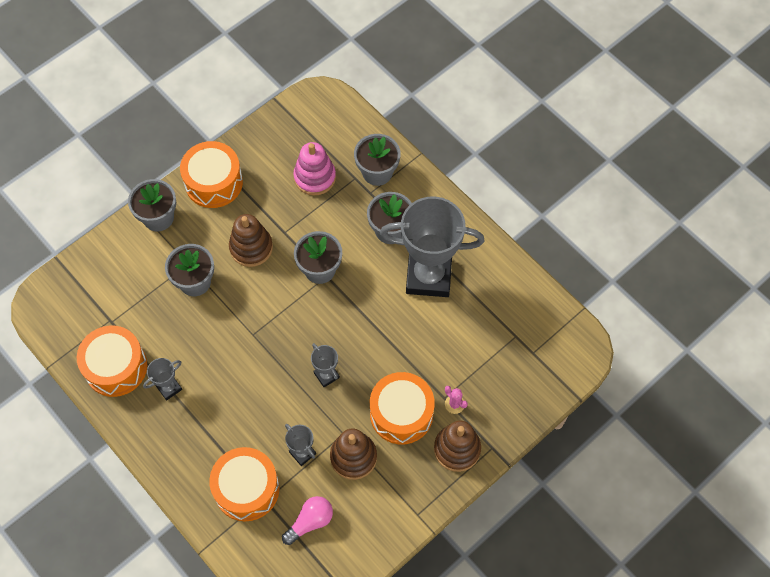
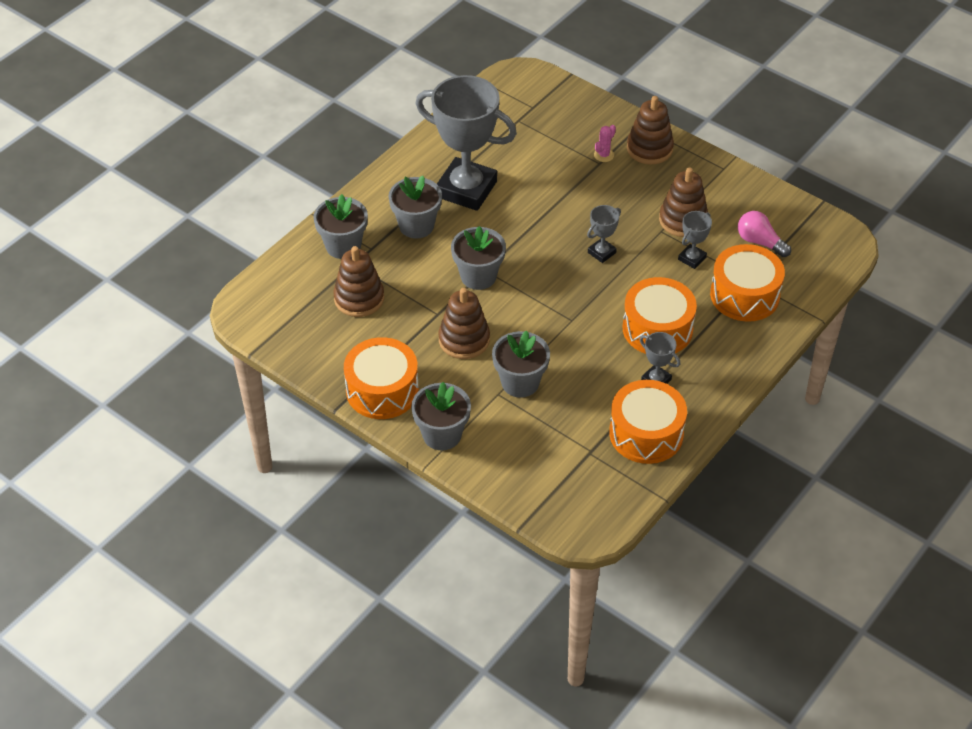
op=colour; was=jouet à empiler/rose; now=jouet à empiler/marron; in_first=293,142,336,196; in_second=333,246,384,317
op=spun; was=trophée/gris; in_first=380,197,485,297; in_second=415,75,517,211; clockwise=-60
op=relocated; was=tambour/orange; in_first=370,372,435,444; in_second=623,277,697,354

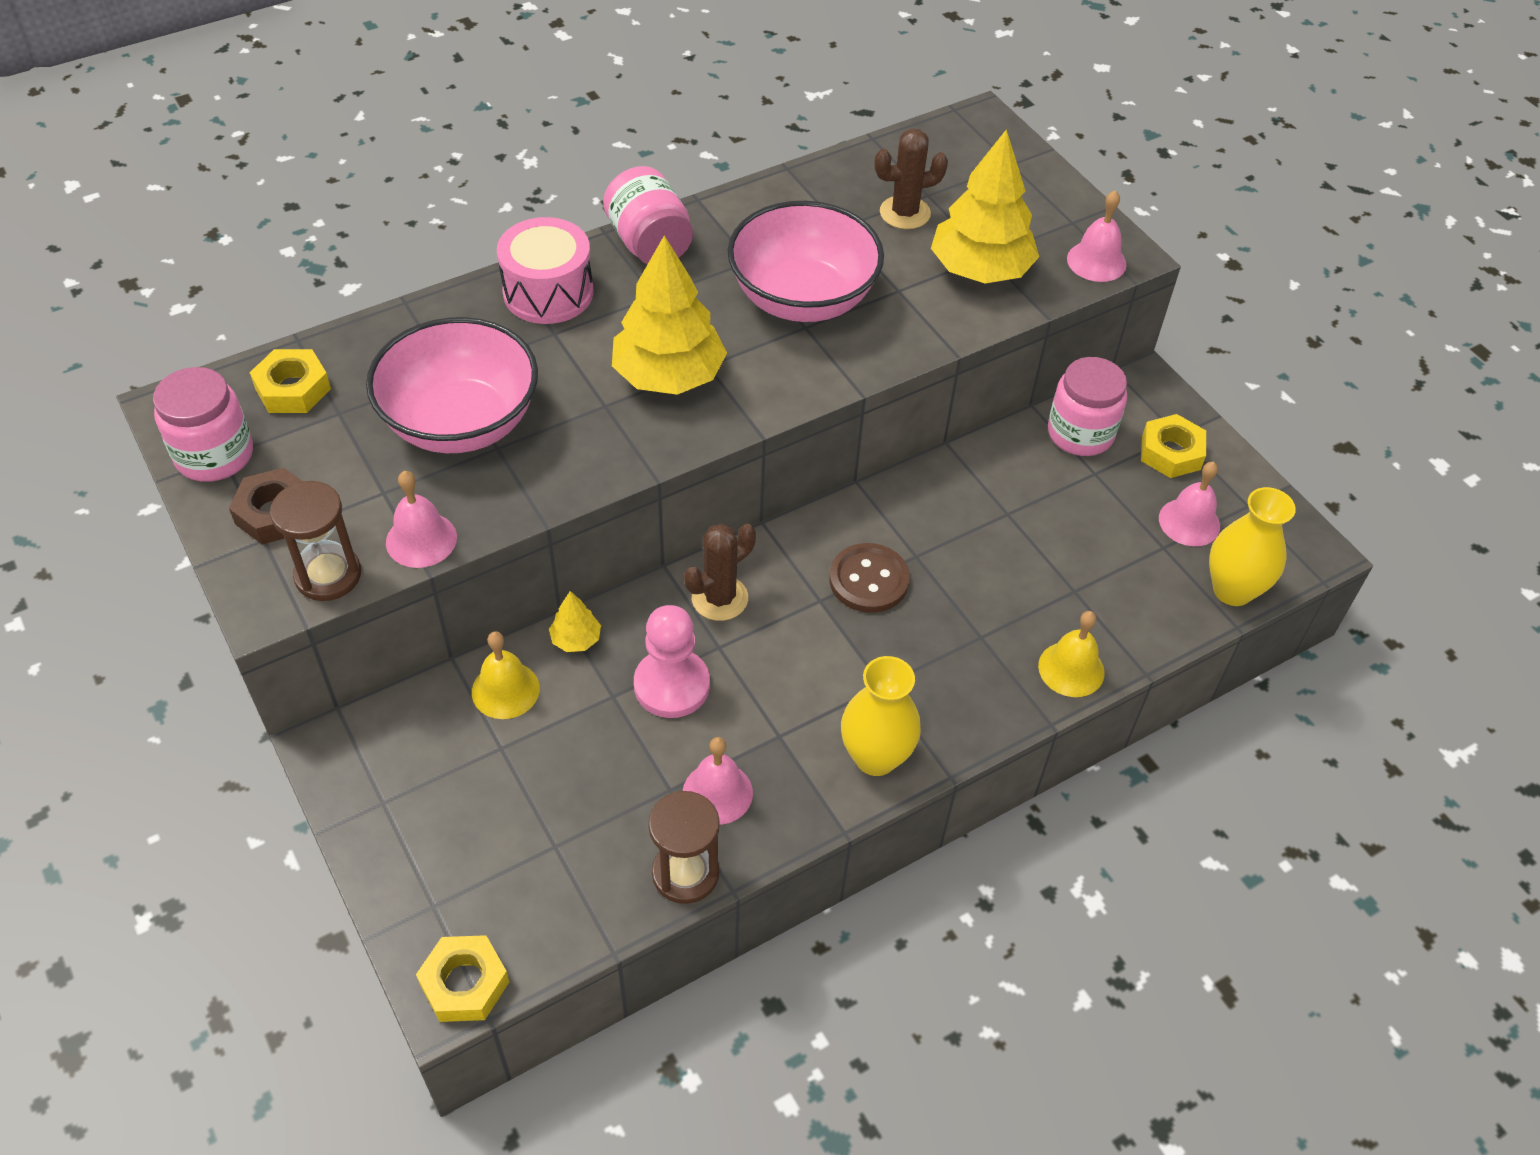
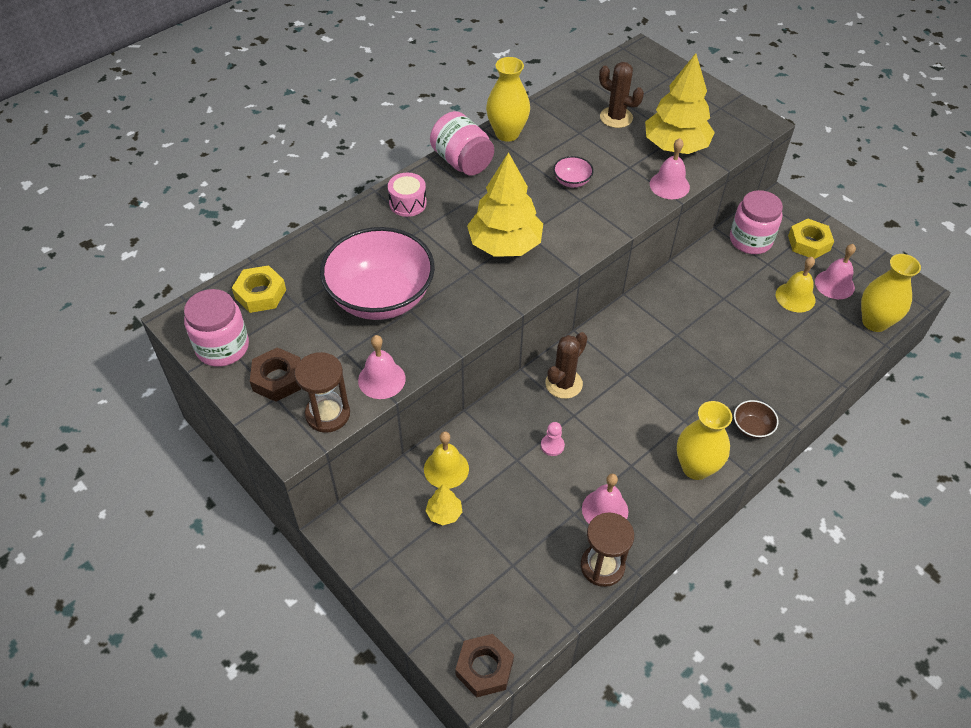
op=size; was=tambour/rose; in_first=497,217,593,324; in_second=388,173,427,217; ratio=0.62
op=relocated; was=arbre/jaune; in_first=549,591,601,652; in_second=425,485,462,525
op=colour; was=écrou/jaune; now=écrou/marron; in_first=416,935,509,1022; in_second=455,634,514,697
op=appeared; now=vase/jaune; in_second=486,57,530,142
op=size; was=pion/rose; in_first=634,605,710,718; in_second=541,422,565,456; ratio=0.47
op=size; was=bol/rose; in_first=727,201,884,322; in_second=553,156,594,188; ratio=0.4
op=spun; was=cactus/marron; in_first=875,128,948,229; in_second=599,62,644,128; clockwise=60
op=relocated; was=cloche/rose; in_first=1067,190,1127,282; in_second=650,138,690,199
op=appeared; now=bol/marron; in_second=734,400,779,439
op=relocated; was=cloche/jaune; in_first=1038,611,1105,697; in_second=776,257,816,312
op=missing; was=bouton/marron; in_first=829,543,910,613

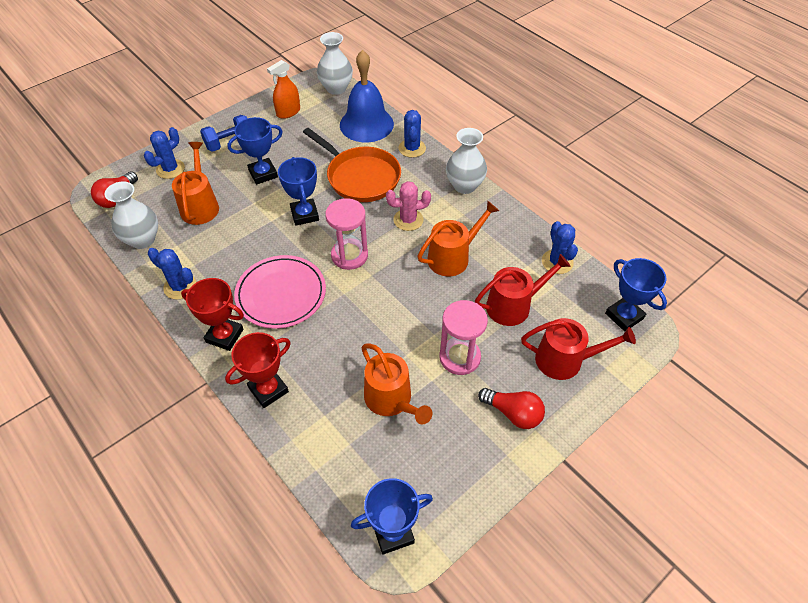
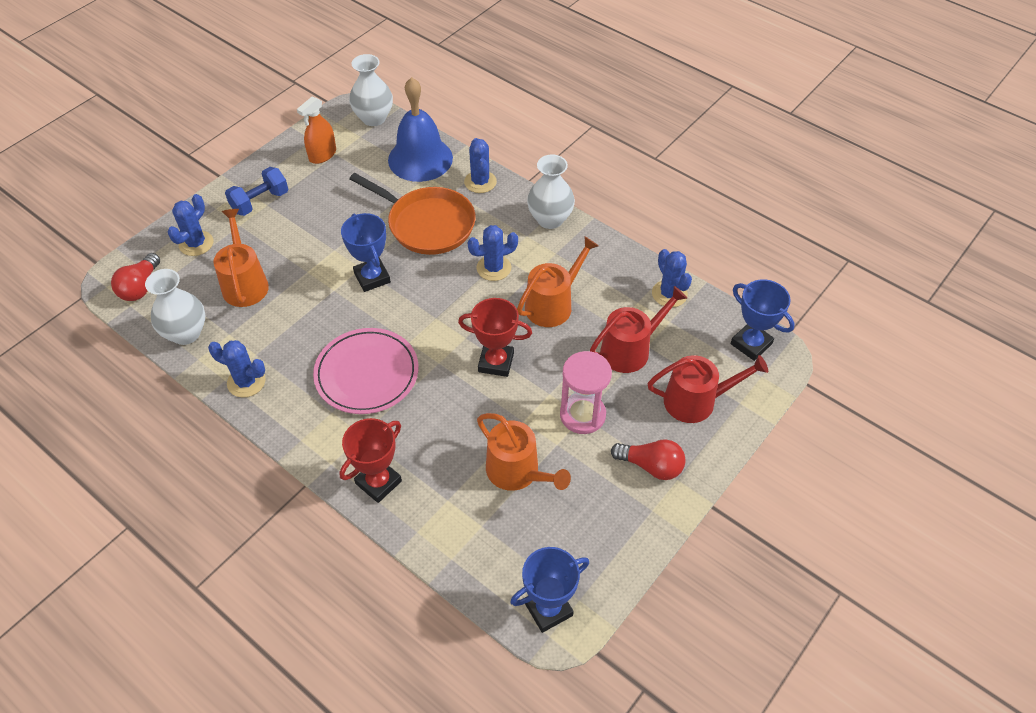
op=relocated; was=trophée/rouge; in_first=181,278,244,351; in_second=458,298,532,377
op=colour; was=cactus/rose; now=cactus/bleu; in_first=386,181,431,231; in_second=468,225,518,281
op=missing; was=trophée/bleu; in_first=227,117,283,184
op=missing; was=sablier/rose; in_first=325,198,368,270

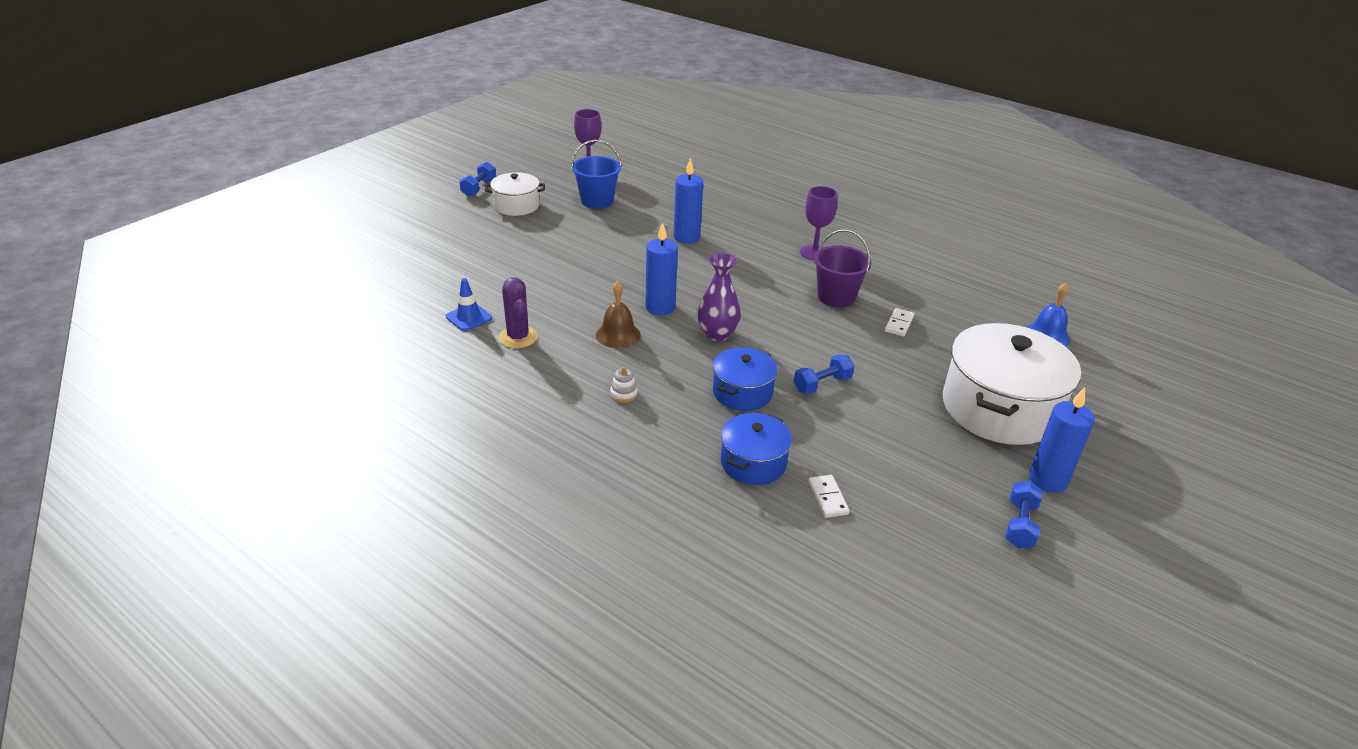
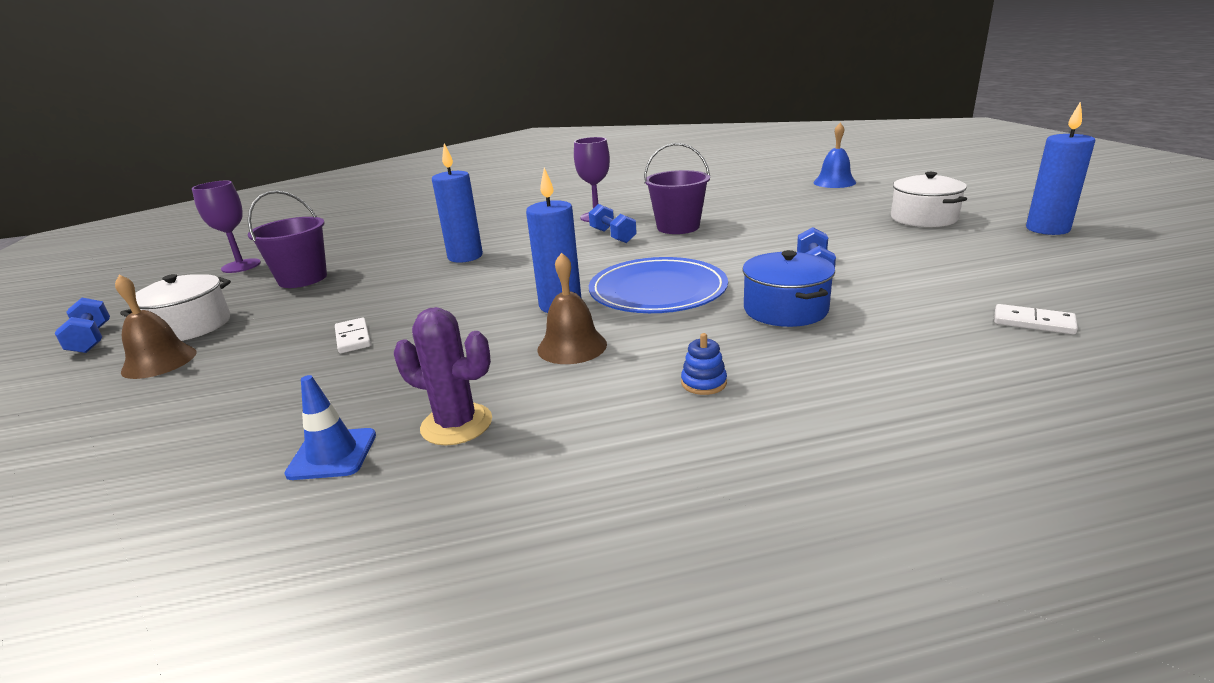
op=appeared; now=cloche/marron; in_second=115,275,197,379
op=colour; was=seau/bleu; now=seau/violet; in_first=571,140,622,209; in_second=248,190,327,288
op=relocated; was=domino/blanc; in_first=885,308,914,336; in_second=335,318,371,353
op=relocated; was=haltère/bleu; in_first=1005,481,1043,548; in_second=589,204,637,243
op=exchanged; was=vase/violet; now=assiette/bleu; in_first=697,253,741,341; in_second=589,257,728,313
op=colour; was=jouet à empiler/blanc; now=jouet à empiler/bleu; in_first=610,367,638,403; in_second=681,333,727,395
op=size; was=marmite/blanc; in_first=943,323,1081,445; in_second=891,172,967,227; ratio=0.53
op=missing; was=marmite/bleu; in_first=721,413,792,485

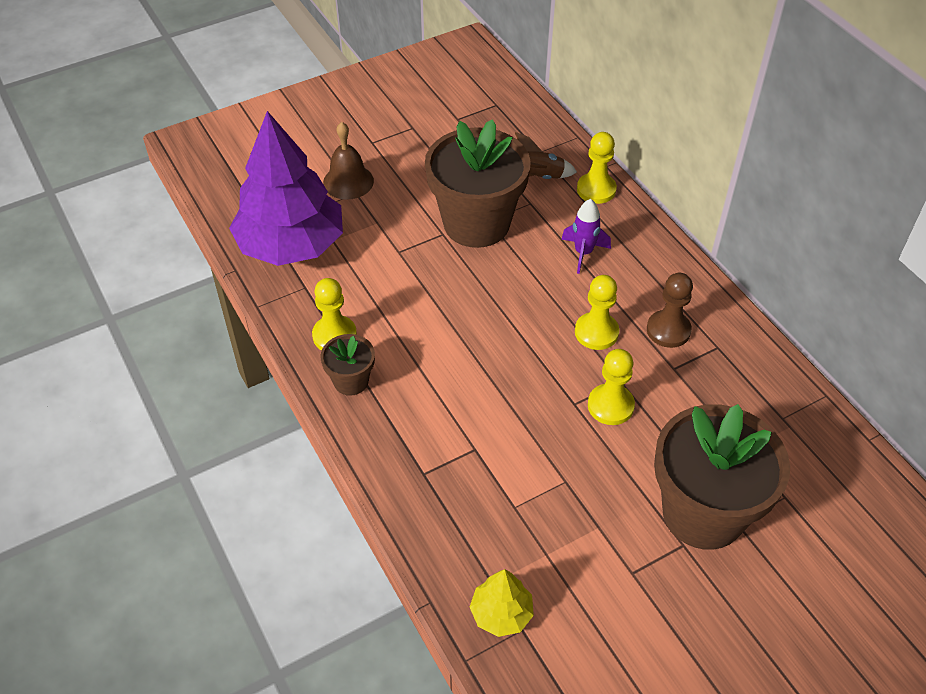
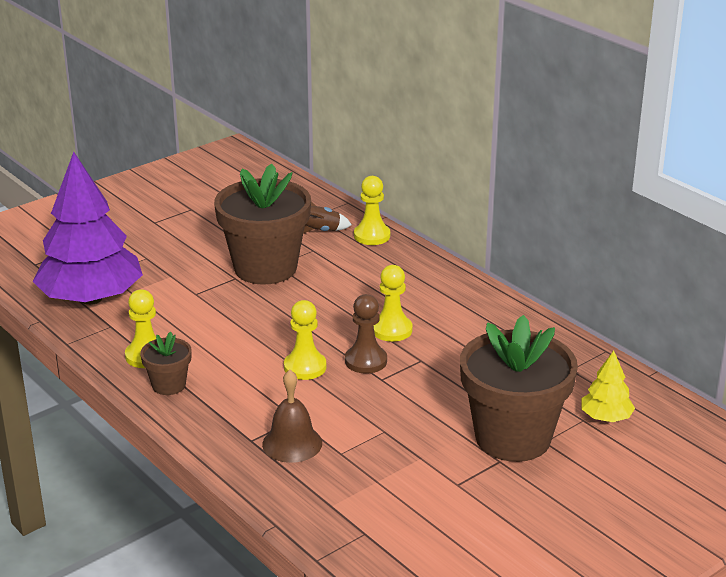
op=relocated; was=cloche/marron; in_first=323,122,374,200; in_second=262,370,322,463
op=relocated; was=pion/jaune; in_first=588,349,635,425; in_second=284,300,326,380
op=relocated; was=pion/marron; in_first=647,273,693,348; in_second=345,294,387,374
op=relocated; was=arbre/jaune; in_first=470,569,534,637; in_second=581,350,635,422
op=missing; was=fusée/violet; in_first=561,199,611,274

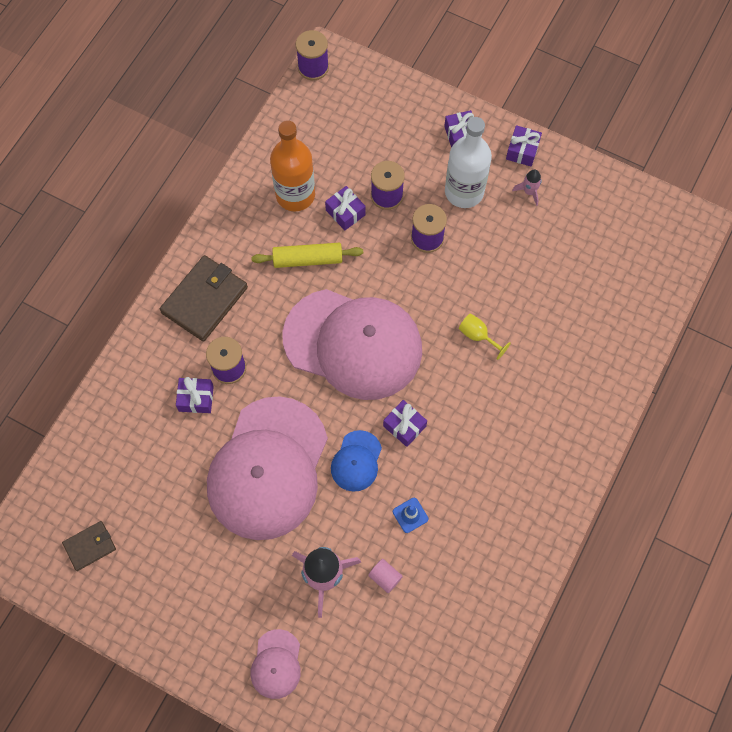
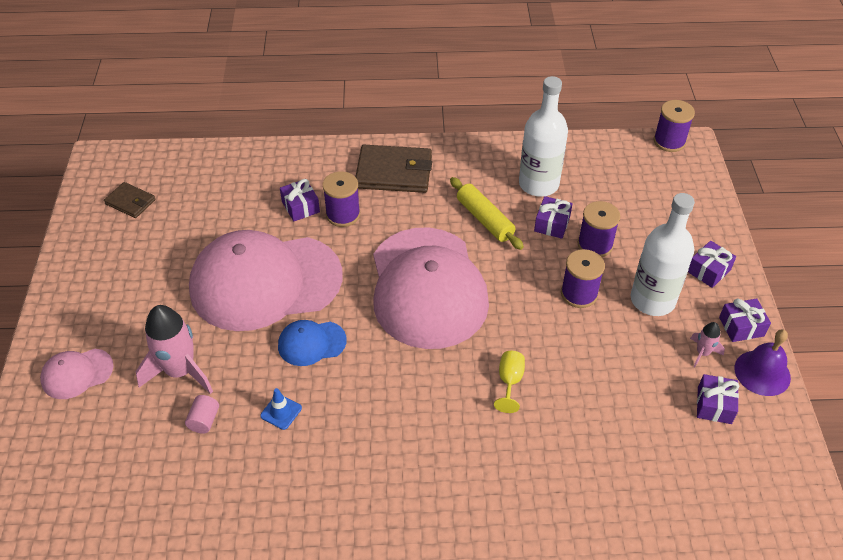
op=colour; was=bouteille/orange; now=bouteille/blanc; in_first=270,120,315,212; in_second=519,76,568,197
op=relocated; was=cadeau/violet; in_first=383,400,427,447; in_second=697,374,739,424
op=appeared; now=cloche/violet; in_second=735,329,791,396

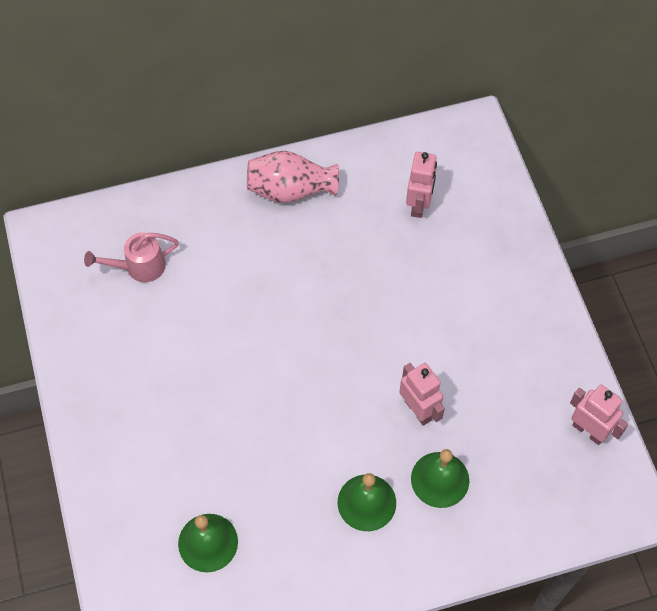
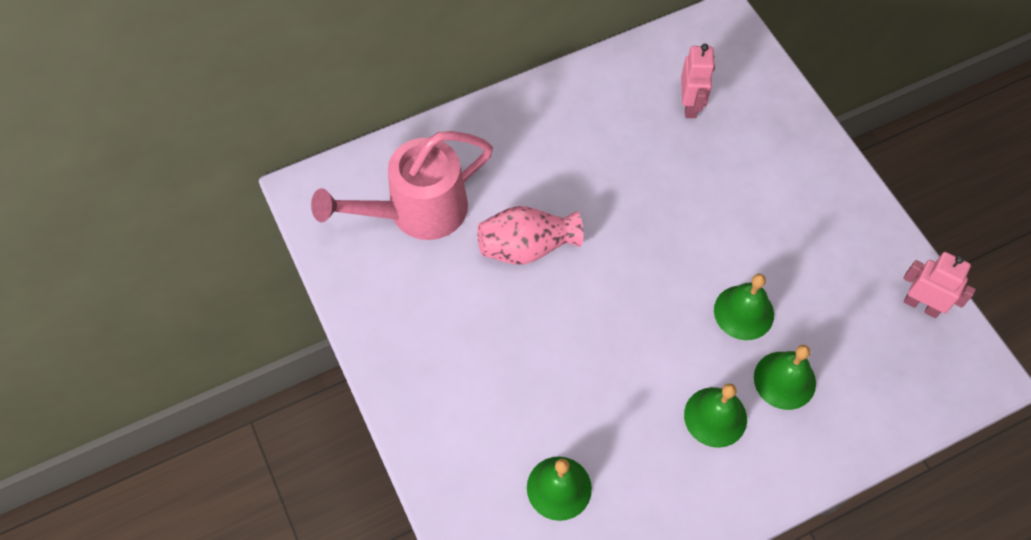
op=size; was=arrosoir/rose; in_first=84,233,179,282; in_second=311,131,493,240; ratio=1.87
op=relocated; was=vase/rose; in_first=247,151,339,203; in_second=477,206,584,265
op=exchanged; was=robot/rose; now=cloche/vert; in_first=399,363,445,425; in_second=714,274,774,340

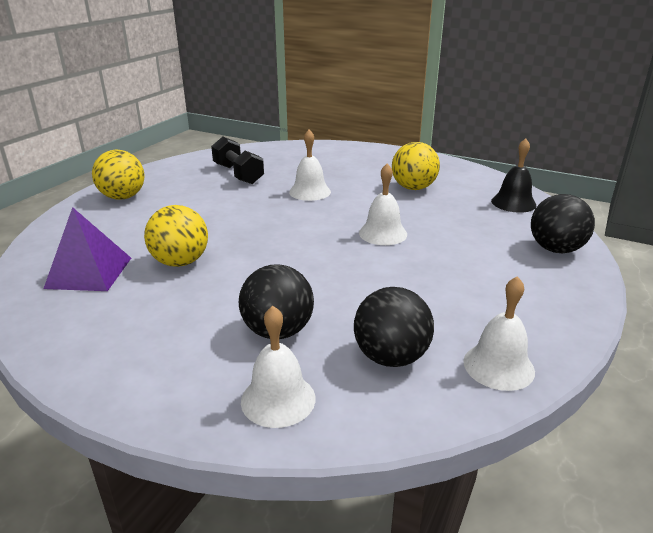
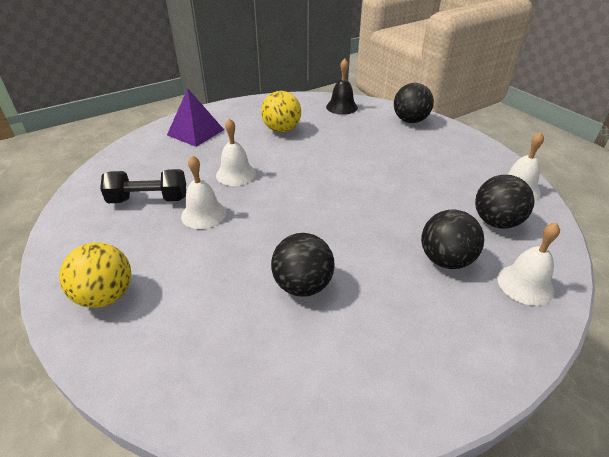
op=relocated; was=pyramide/violet; in_first=43,207,131,291; in_second=167,89,224,147
op=relocated; was=cloche/blanc; in_first=359,163,407,245; in_second=181,155,226,229
op=colour; was=balle/jaune; now=balle/noir; in_first=144,205,208,267; in_second=271,233,335,297

